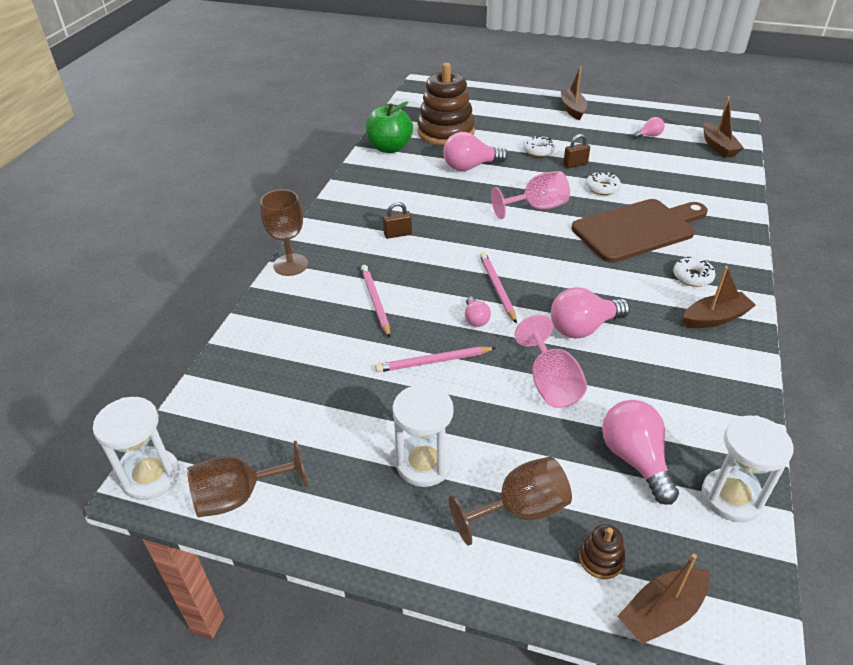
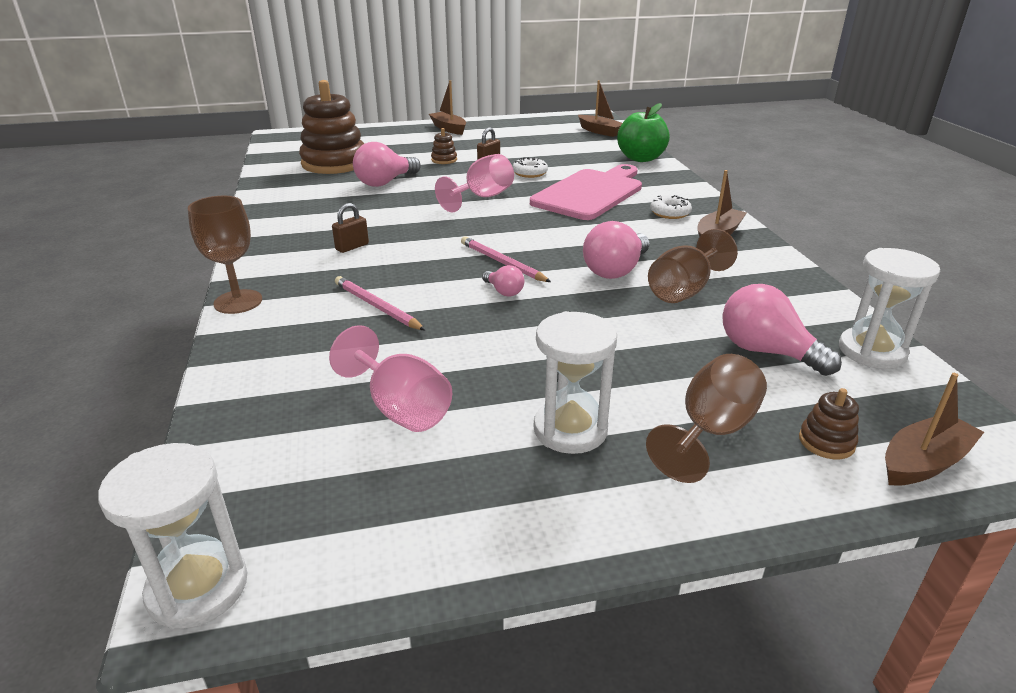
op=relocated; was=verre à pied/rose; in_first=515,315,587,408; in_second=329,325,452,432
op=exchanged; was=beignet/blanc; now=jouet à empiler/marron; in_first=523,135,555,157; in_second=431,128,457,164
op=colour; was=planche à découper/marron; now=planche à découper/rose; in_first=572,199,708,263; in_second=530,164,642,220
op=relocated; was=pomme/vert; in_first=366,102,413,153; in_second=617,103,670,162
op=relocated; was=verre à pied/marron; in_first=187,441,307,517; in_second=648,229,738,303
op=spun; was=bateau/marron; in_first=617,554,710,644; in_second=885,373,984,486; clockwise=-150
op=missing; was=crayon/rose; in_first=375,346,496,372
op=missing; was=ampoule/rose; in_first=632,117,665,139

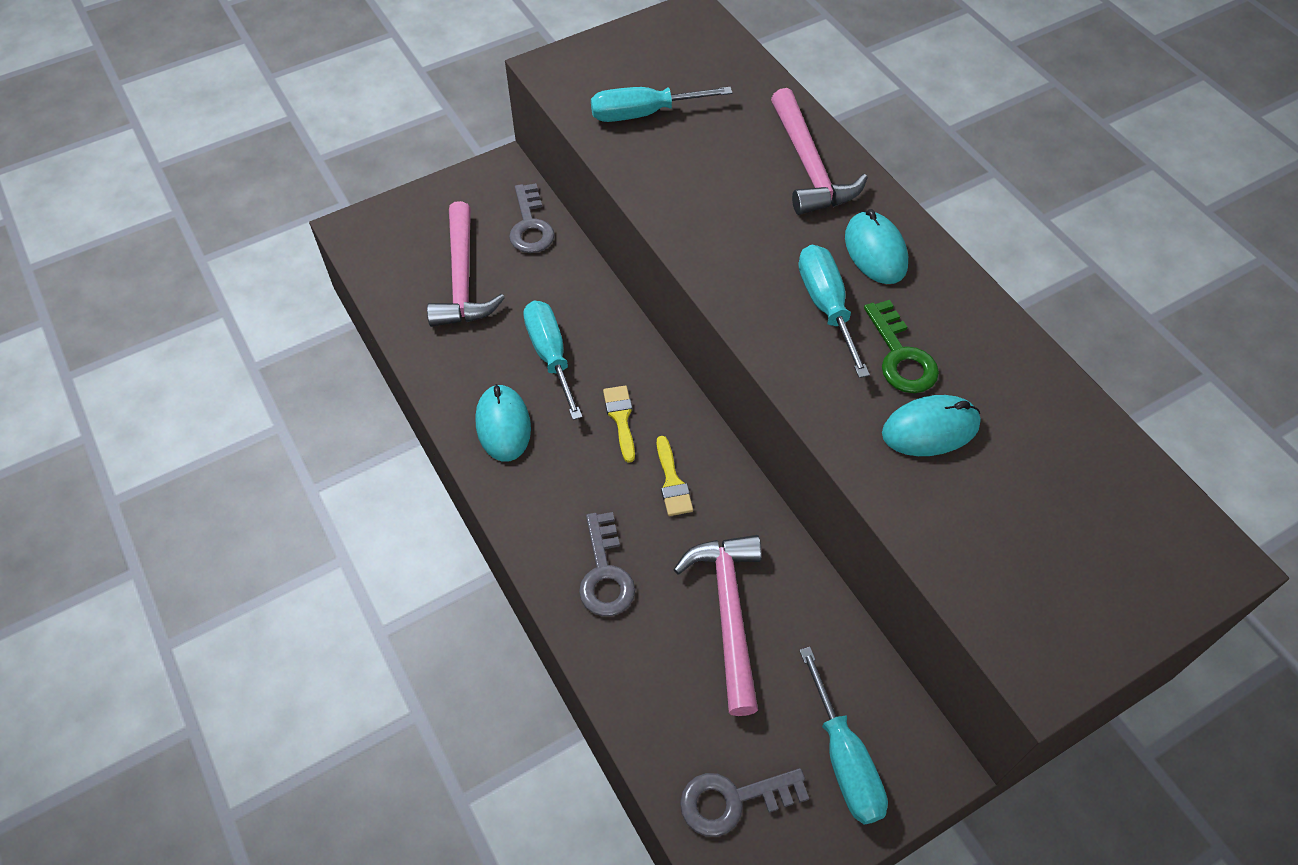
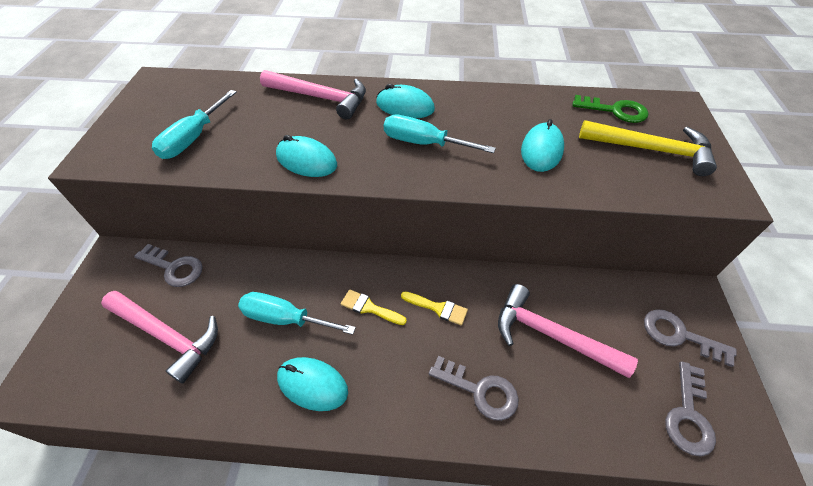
op=appeared; now=souris/turquoise; in_second=276,135,337,177
op=relocated; was=clé/vert; in_first=864,300,939,393; in_second=573,95,648,123
op=appeared; now=marteau/jaune; in_second=579,120,717,176
op=exchanged; was=tournevis/turquoise; now=clé/gris; in_first=799,647,888,825; in_second=644,309,737,367

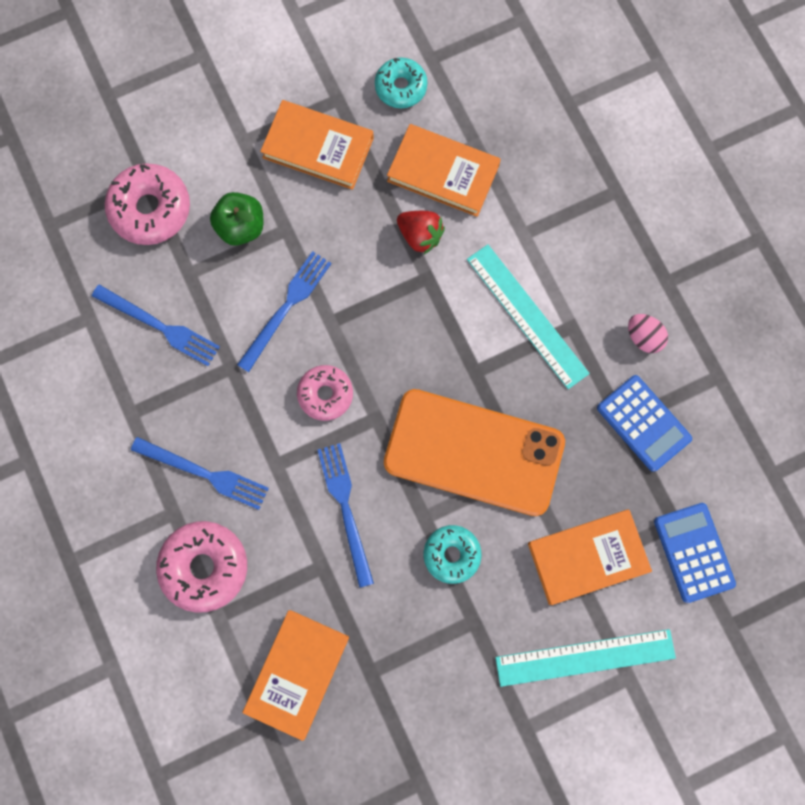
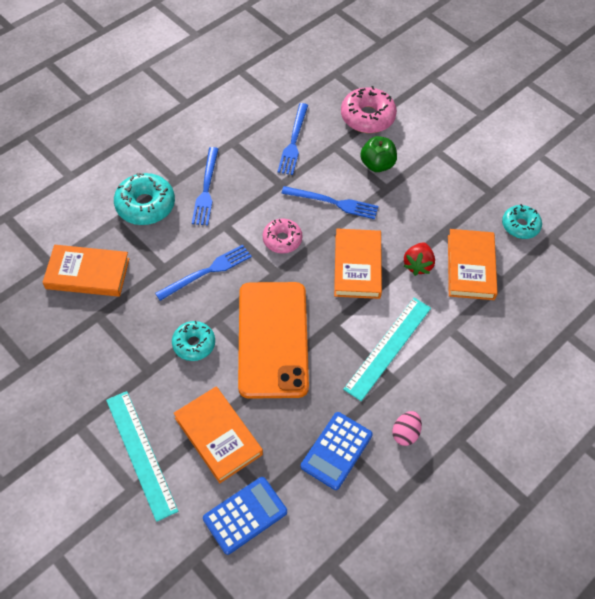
op=colour; was=beignet/rose; now=beignet/turquoise; in_first=156,521,247,613; in_second=114,173,175,225
op=relocated; was=livre/orange; in_first=260,100,374,190; in_second=334,228,382,299

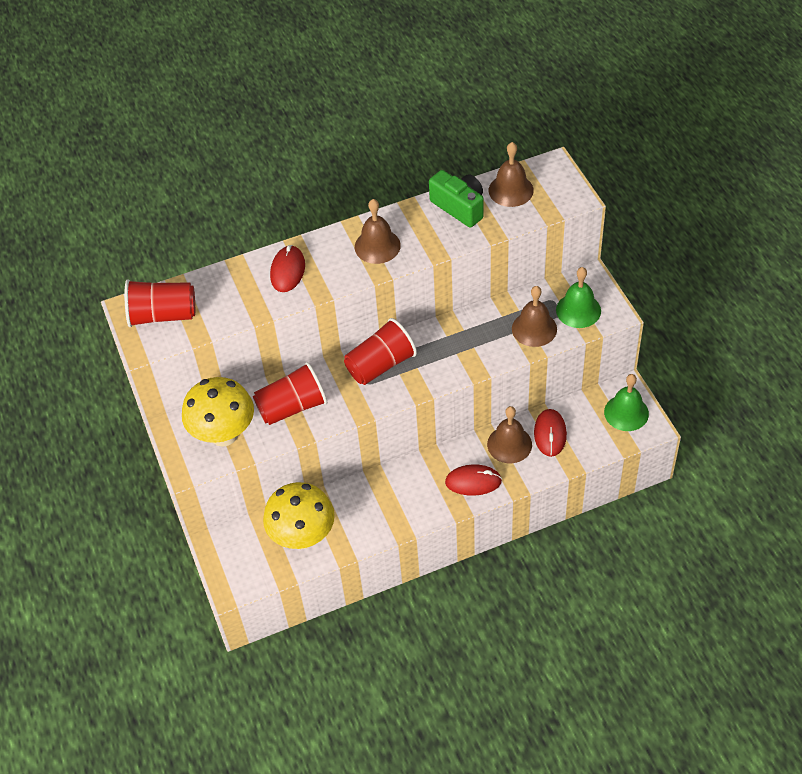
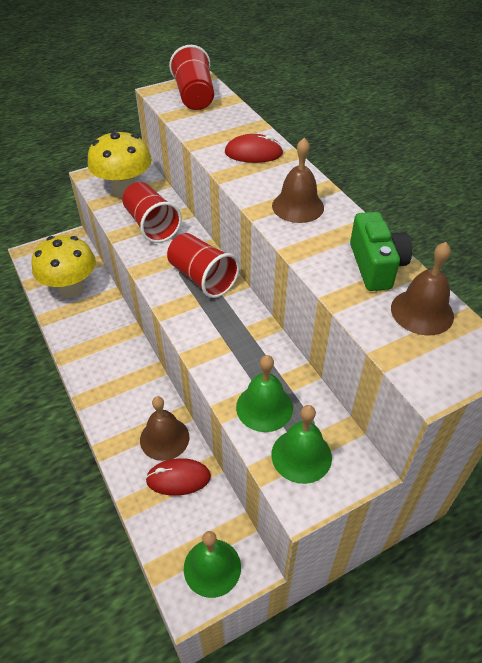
op=colour; was=cloche/marron; now=cloche/vert; in_first=512,286,557,347; in_second=236,355,293,432
op=spun; was=appareil photo/vert; in_first=429,170,484,228; in_second=350,212,412,291; clockwise=-45
op=missing; was=souris/rouge; in_first=445,464,502,496

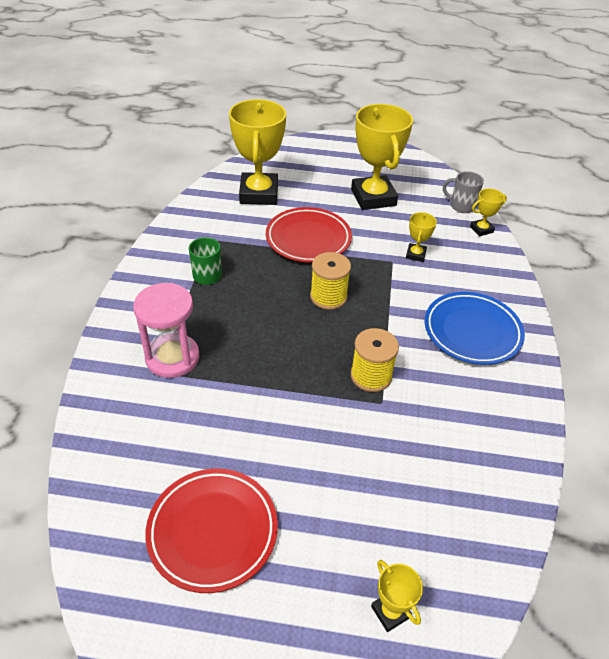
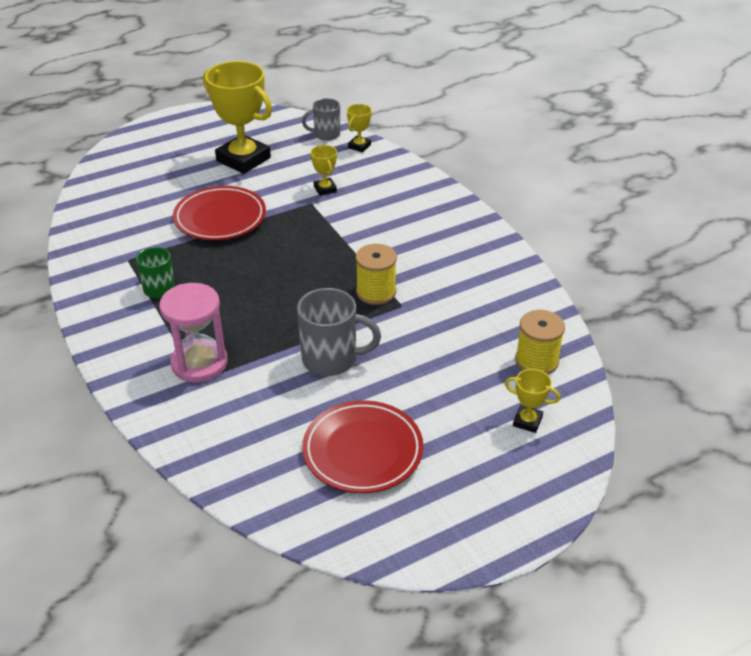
op=appeared; now=tasse/gris; in_second=297,288,381,376
op=relocated; was=bobine/jaune; in_first=310,252,351,310; in_second=515,310,565,374
op=missing; was=trophée/jaune; in_first=229,99,286,205
op=missing; was=assiette/bleu; in_first=425,292,525,365

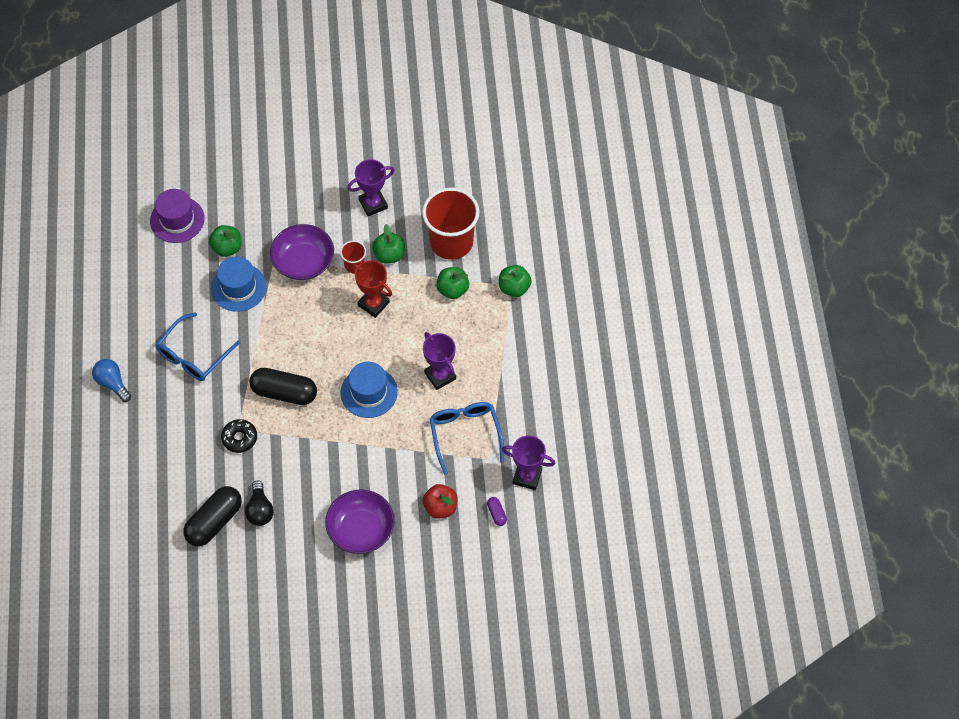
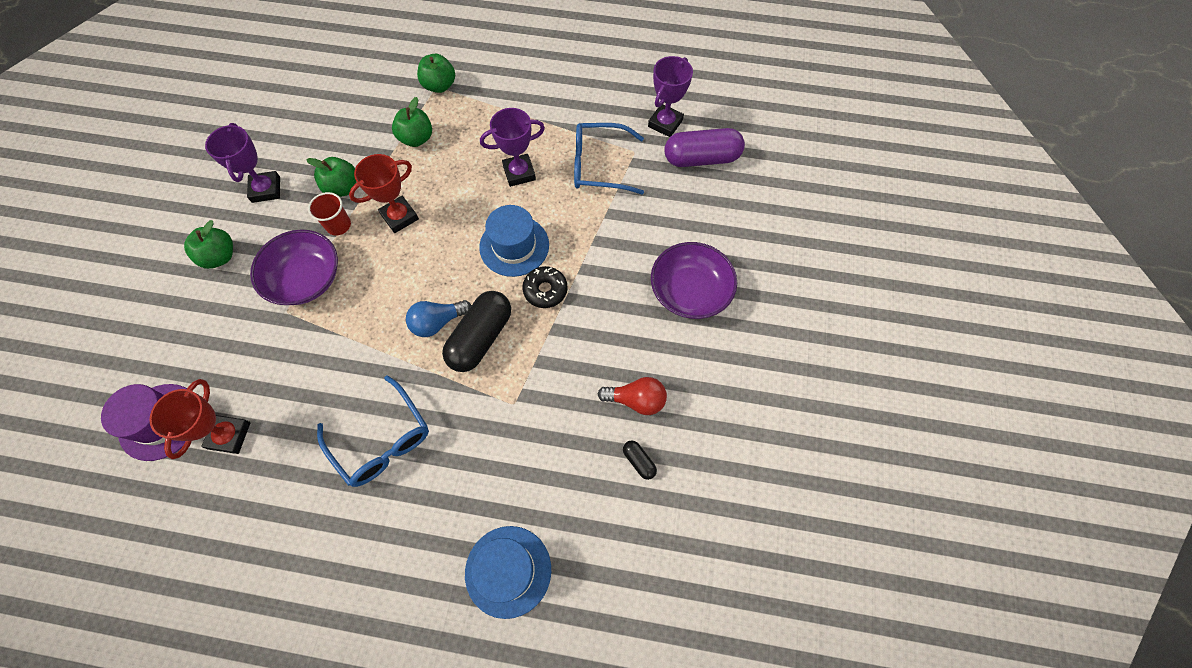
op=appeared; now=trophée/rouge; in_second=149,379,250,459
op=relocated; was=pomme/vert; in_first=209,225,242,257; in_second=184,220,233,269
op=relocated; was=ampoule/bleu; in_first=92,359,131,402; in_second=406,300,472,337
op=relocated; was=chapeau/bleu; in_first=211,256,267,312; in_second=465,526,551,619
op=relocated; was=beignet/noir; in_first=221,419,257,453; in_second=522,266,568,308
op=colour; was=ampoule/noir; now=ampoule/rouge; in_first=245,480,274,526; in_second=598,377,667,415
op=size; was=gélule/noir; in_first=183,486,242,547; in_second=623,440,657,480; ratio=0.44
op=size; was=gélule/violet; in_first=487,497,507,526; in_second=665,128,745,167; ratio=2.25
op=missing; was=gobelet/rouge; in_first=422,188,479,260
op=missing; was=pomme/rouge; in_first=423,484,458,519

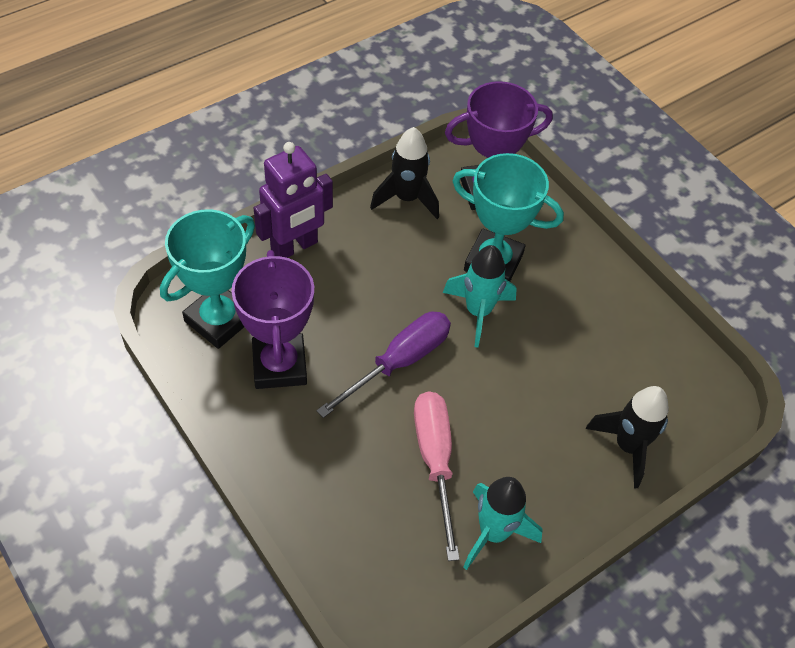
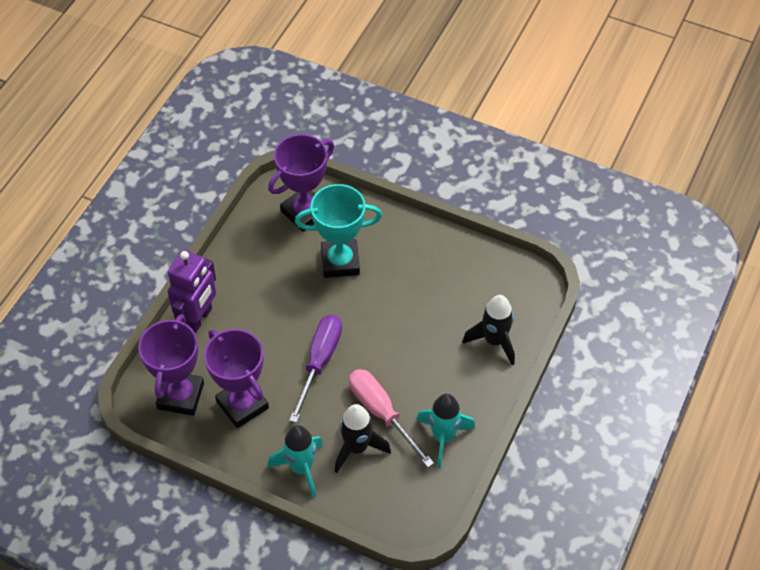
op=colour; was=trophée/turquoise; now=trophée/violet; in_first=160,209,255,349; in_second=138,314,204,416
op=relocated; was=fusée/turquoise; in_first=443,245,517,348; in_second=268,425,323,498
op=relocated; was=fusée/noir; in_first=370,127,439,219; in_second=335,404,391,473

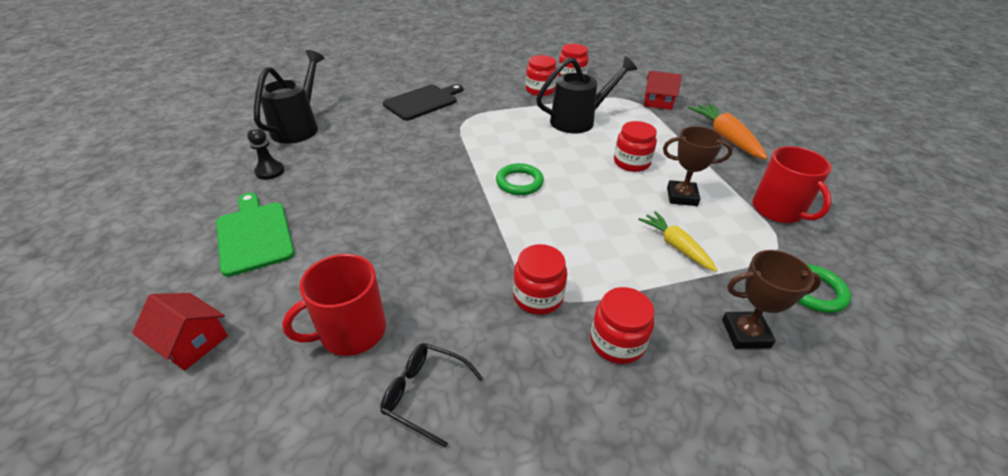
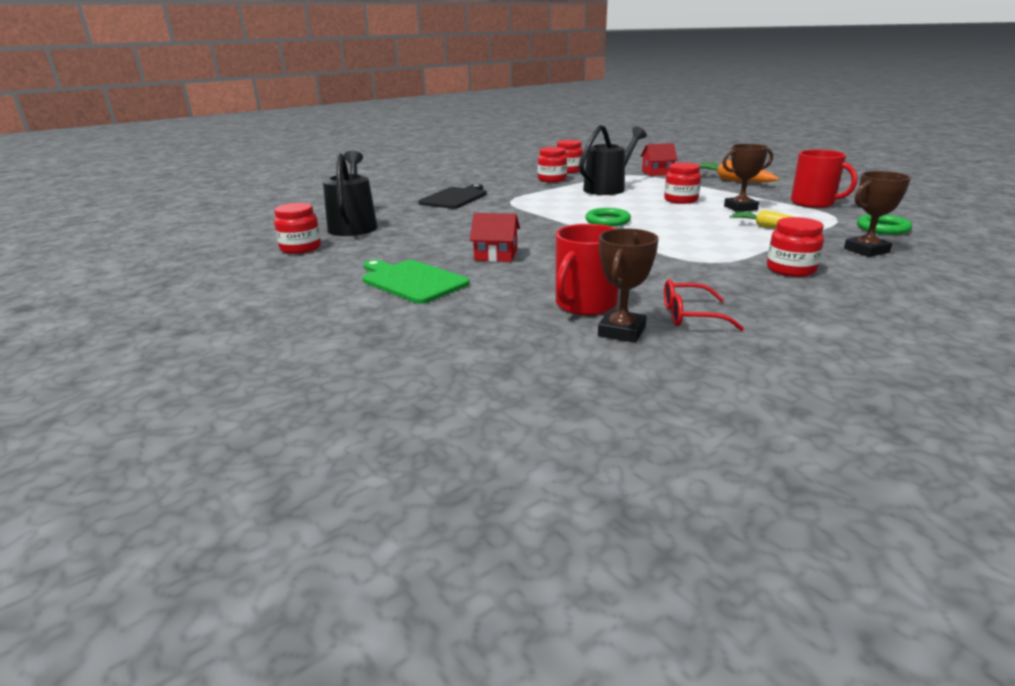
op=relocated; was=bocal/rouge; in_first=513,244,567,315; in_second=274,203,321,254
op=relocated; was=maison/rouge; in_first=132,293,228,371; in_second=470,213,520,262
op=appeared; now=trophée/marron; in_second=598,228,659,343
op=colour; was=lunettes/noir; now=lunettes/rouge; in_first=380,343,483,447; in_second=664,279,744,331
op=missing; was=pion/noir; in_first=247,128,284,180

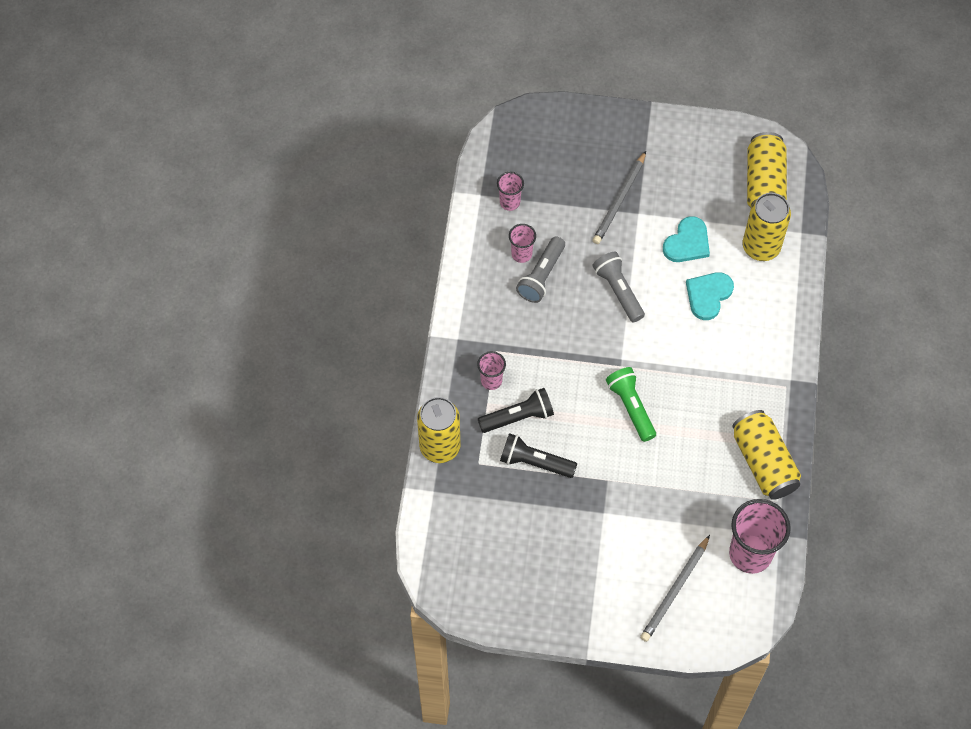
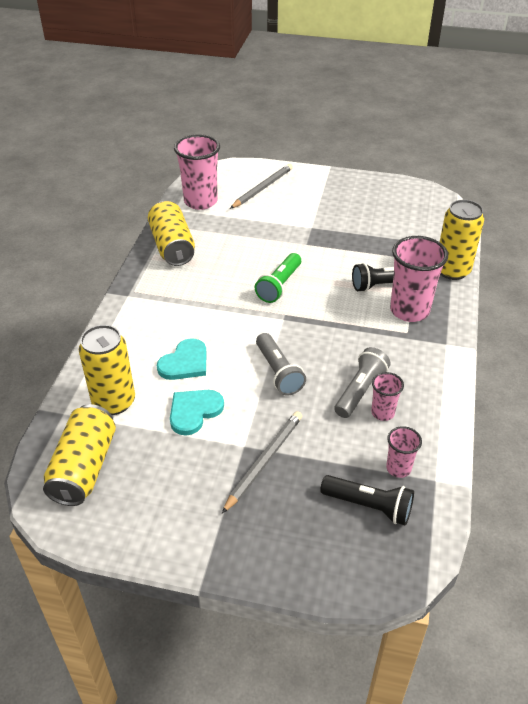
op=spun; was=lampe de poche/vert; in_first=606,367,656,442; in_second=255,253,301,303; clockwise=45
op=relocated; was=lampe de poche/noir; in_first=500,433,577,478; in_second=320,475,414,526
op=size; was=gobelet/rose; in_first=477,351,506,390; in_second=390,236,448,322; ratio=1.93

